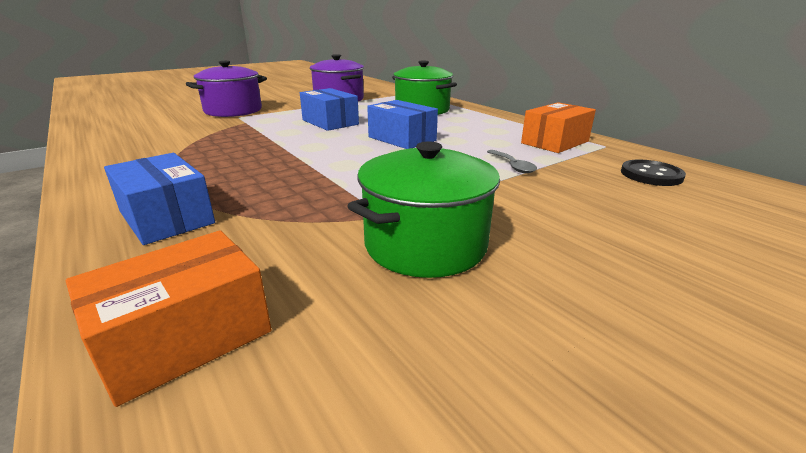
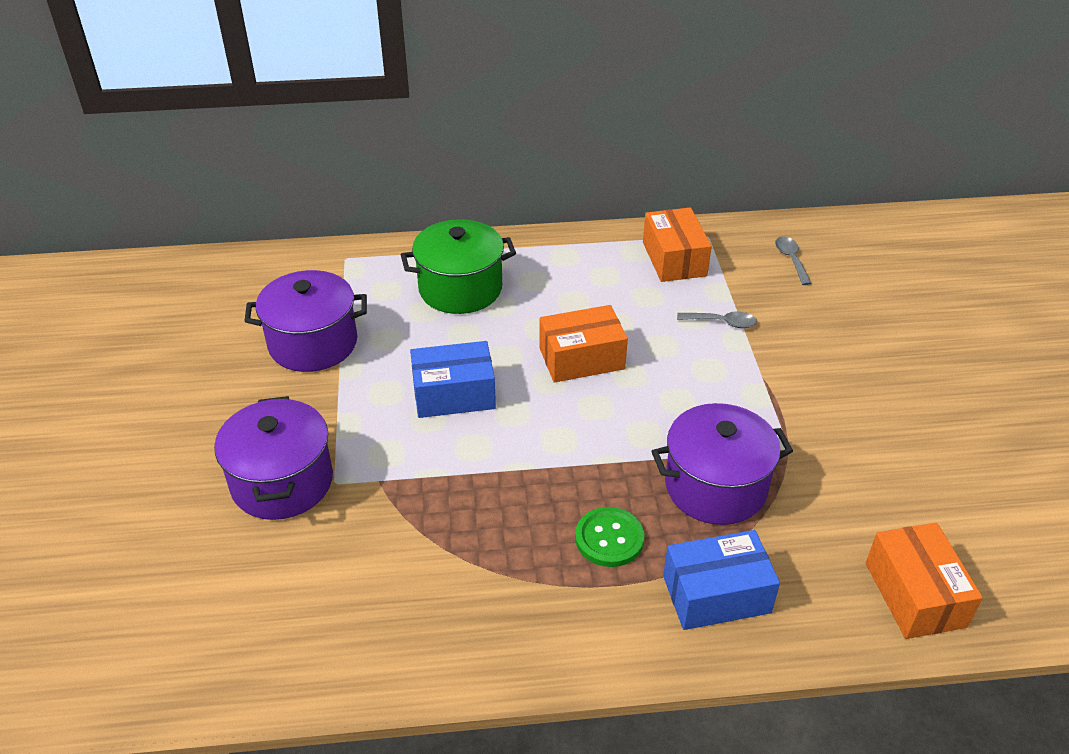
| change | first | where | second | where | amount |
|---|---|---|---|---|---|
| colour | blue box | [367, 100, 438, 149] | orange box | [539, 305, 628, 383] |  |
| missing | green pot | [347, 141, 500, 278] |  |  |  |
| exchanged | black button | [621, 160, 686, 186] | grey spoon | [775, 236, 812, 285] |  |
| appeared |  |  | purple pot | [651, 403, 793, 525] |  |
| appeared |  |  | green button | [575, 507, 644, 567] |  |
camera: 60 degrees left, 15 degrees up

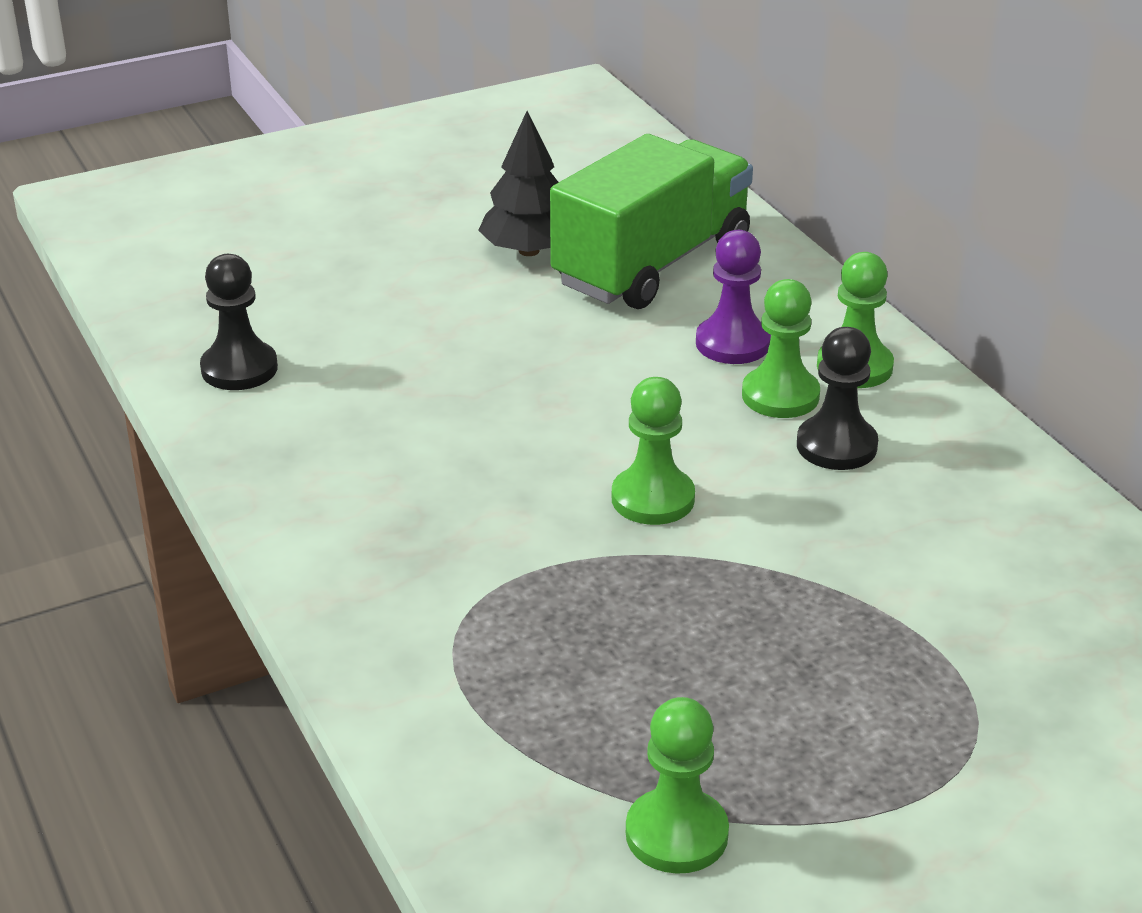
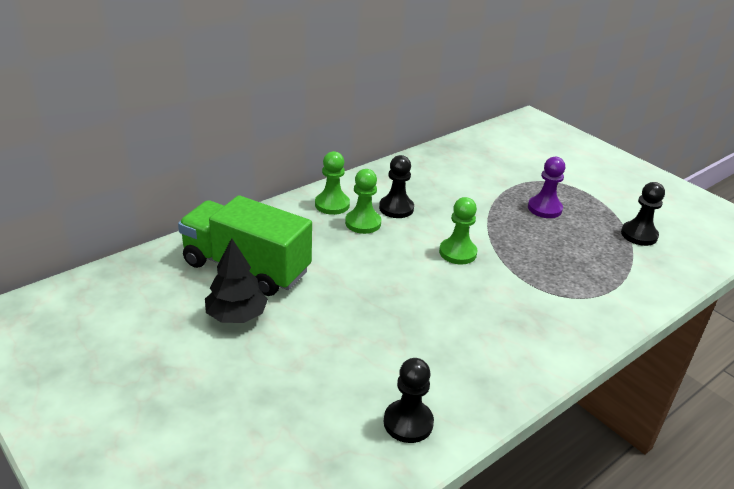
| change | first | where | second | where | amount |
|---|---|---|---|---|---|
| relocated | purple pawn | [696, 230, 771, 364] |  | [528, 157, 565, 218] |  |
| colour | green pawn | [626, 697, 729, 874] | black pawn | [621, 182, 665, 246] |  |
camera: 105 degrees left, 0 degrees up

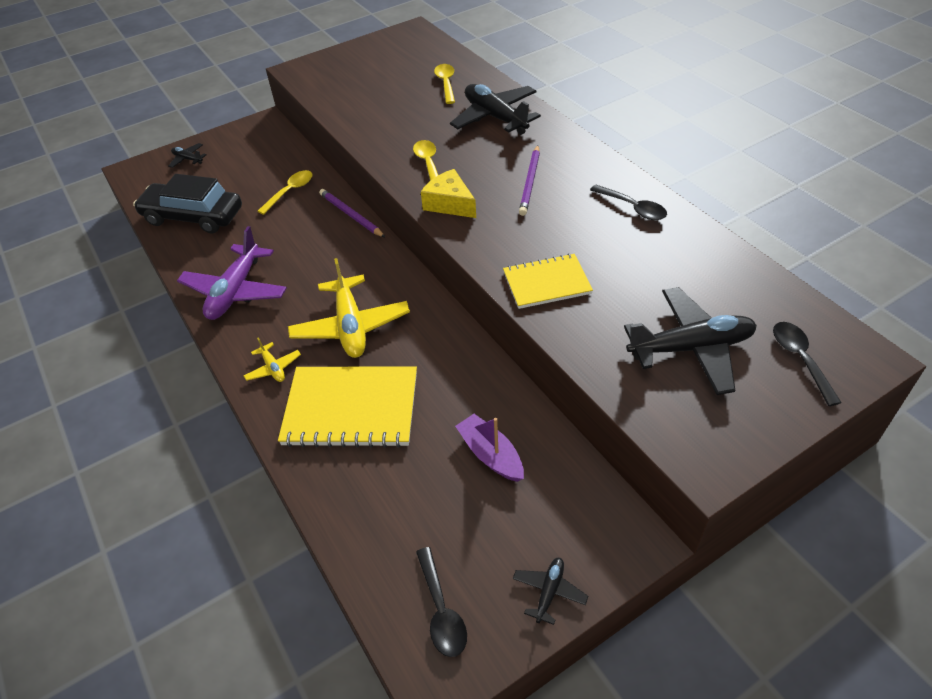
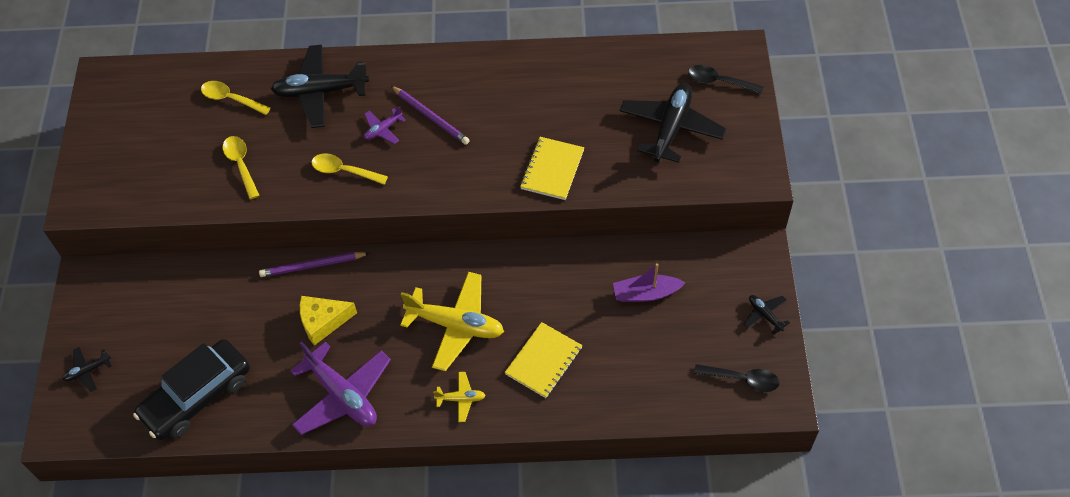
| change | first | where | second | where | amount |
|---|---|---|---|---|---|
| relocated | yellow cheese | [421, 169, 476, 218] |  | [300, 296, 357, 346] |  |
| relocated | yellow spoon | [257, 170, 313, 215] |  | [223, 136, 260, 199] |  |
| missing | black spoon | [590, 185, 667, 220] |  |  |  |
| size | yellow notebook | [278, 366, 417, 448] |  | [504, 322, 583, 398] | x0.62 |
| appeared |  |  | purple plane | [364, 106, 406, 144] |  |
camera: 60 degrees left, 10 degrees up

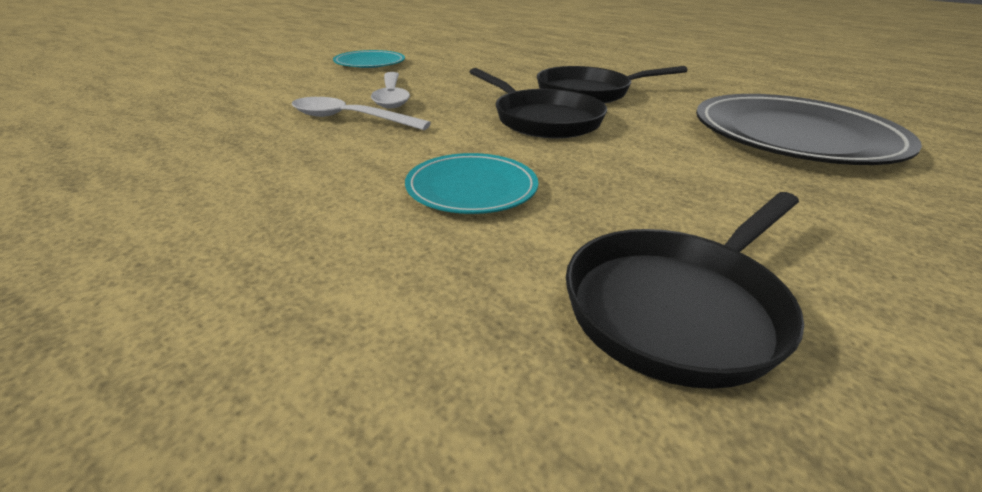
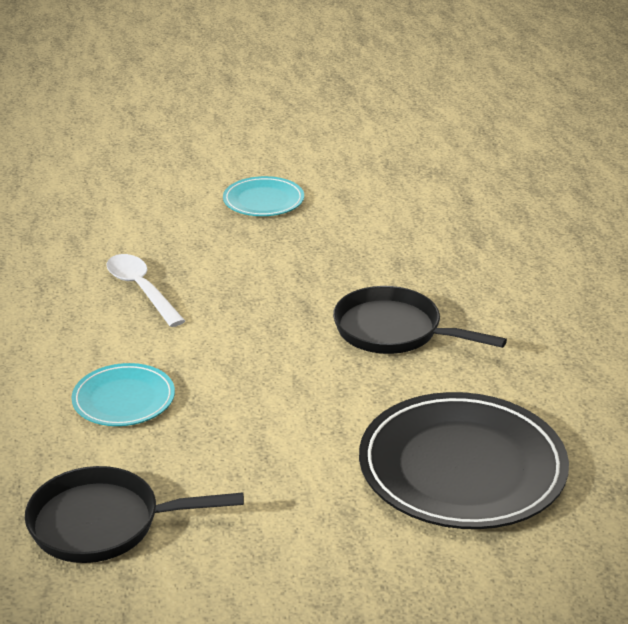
| change | first | where | second | where | amount |
|---|---|---|---|---|---|
| missing | black pan | [470, 68, 607, 138] |  |  |  |
| missing | white spoon | [371, 72, 410, 108] |  |  |  |
camera: 40 degrees right, 0 degrees up

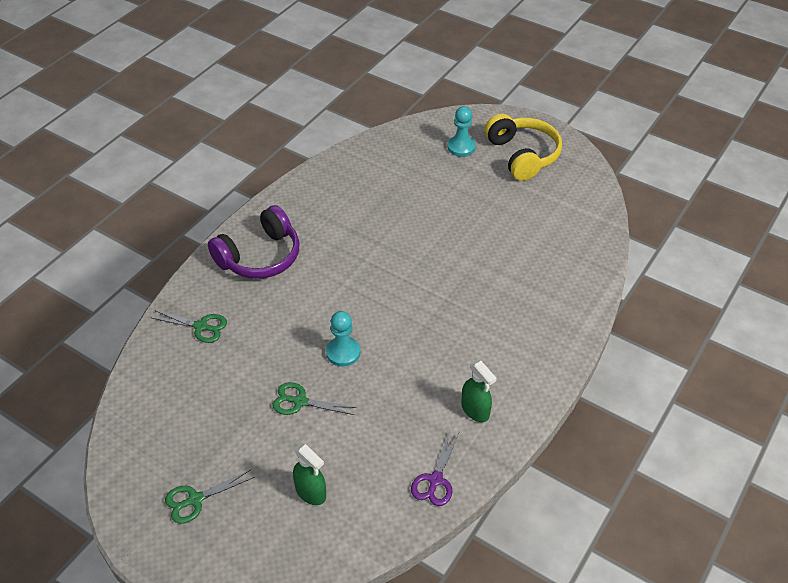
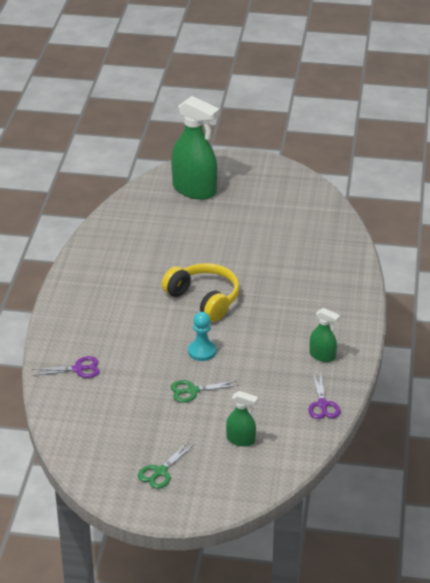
| change | first | where | second | where | amount |
|---|---|---|---|---|---|
| exchanged | turquoise pawn | [447, 106, 476, 157] | green spray bottle | [171, 96, 220, 200] |  |
| relocated | yellow headphones | [485, 113, 562, 181] |  | [162, 263, 240, 322] |  |
| missing | purple headphones | [208, 205, 299, 279] |  |  |  |
| colour | green scissors | [150, 310, 227, 343] | purple scissors | [32, 356, 100, 378] |  |
camera: 25 degrees left, 10 degrees down

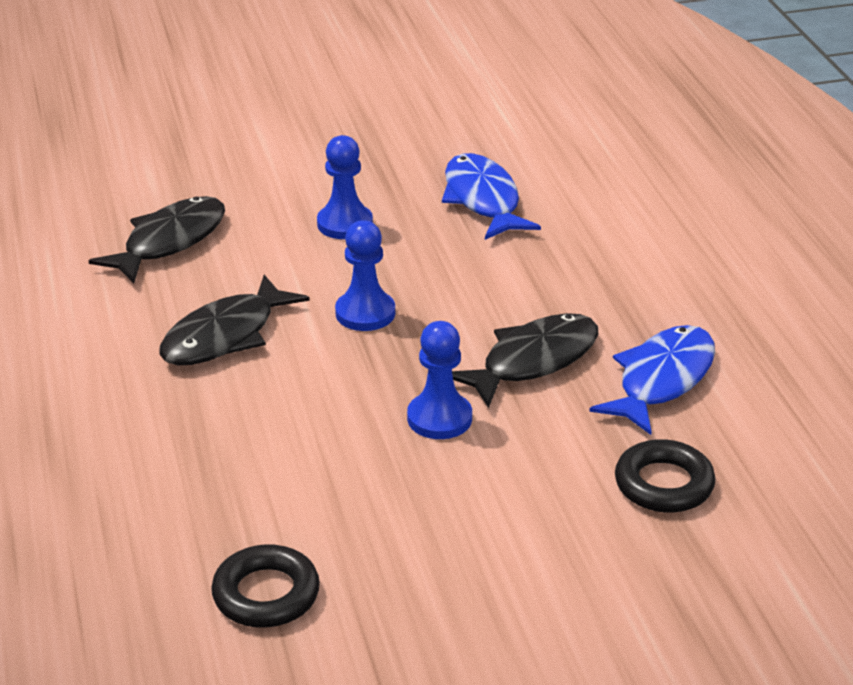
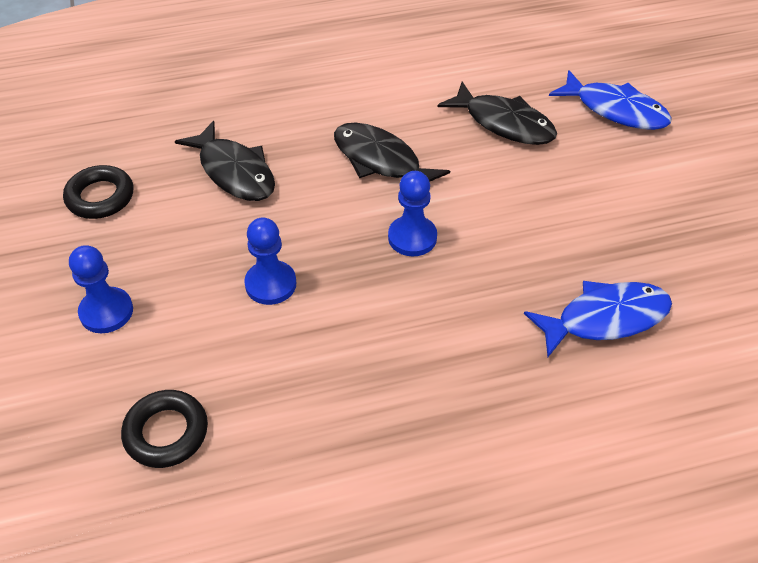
| change | first | where | second | where | amount |
|---|---|---|---|---|---|
| relocated | blue pawn | [317, 135, 373, 239] |  | [69, 245, 133, 333] |  |
| relocated | black fish | [452, 313, 598, 408] |  | [175, 121, 275, 201] |  |
| relocated | blue fish | [589, 325, 715, 435] |  | [549, 70, 672, 130] |  |
camera: 90 degrees right, 15 degrees up

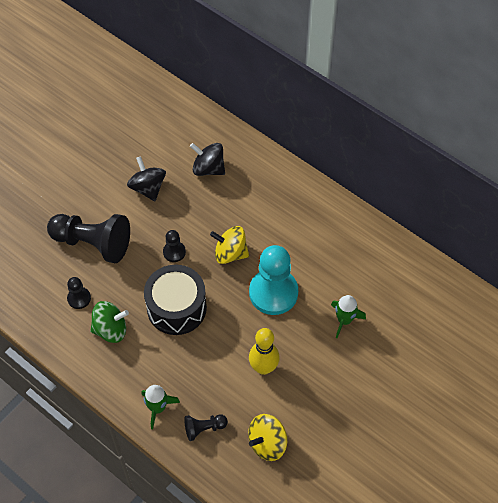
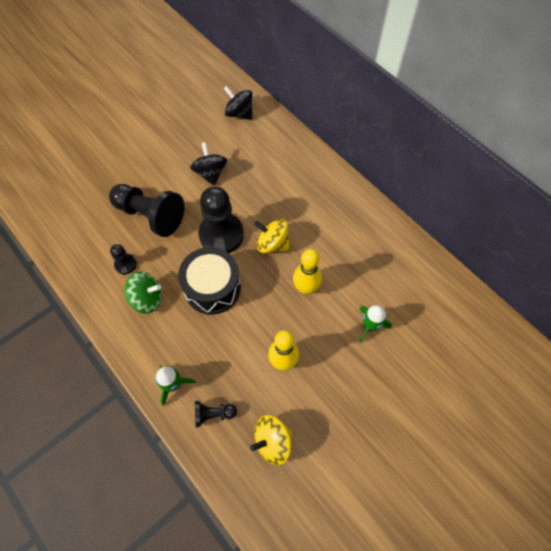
| change | first | where | second | where | amount |
|---|---|---|---|---|---|
| relocated | black spinning top | [190, 143, 225, 176] |  | [224, 86, 253, 120] |  |
| size | black pawn | [163, 230, 186, 262] |  | [198, 187, 244, 253] | x2.11 |
| exchanged | turquoise pawn | [249, 245, 298, 315] | yellow bowling pin | [293, 249, 322, 294] |  |
camera: 10 degrees right, 5 degrees up

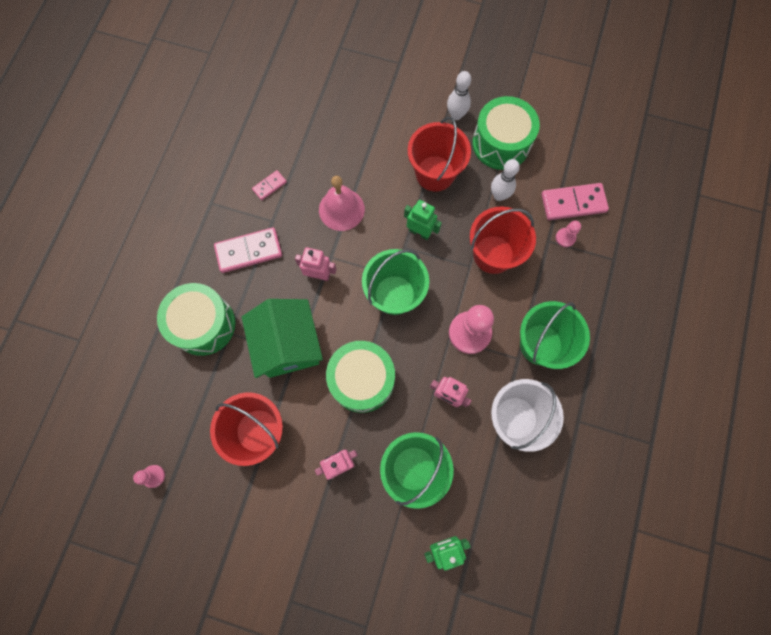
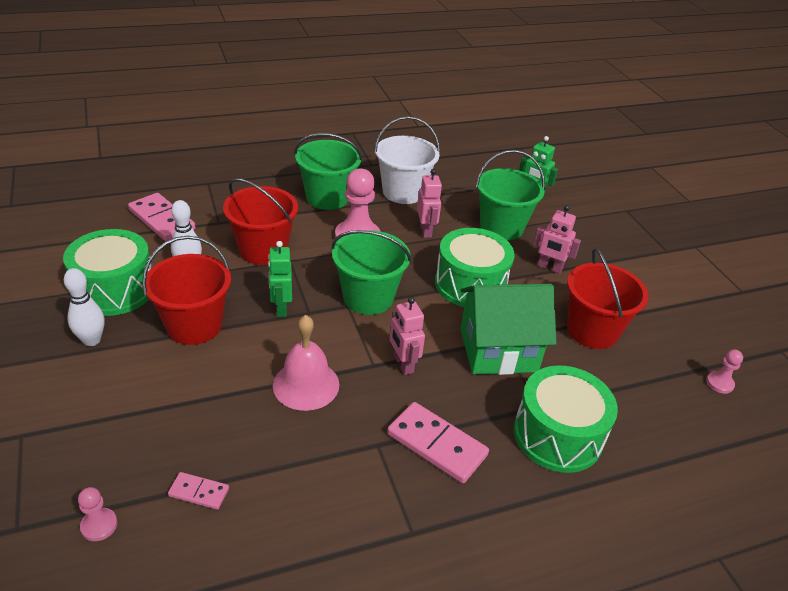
| change | first | where | second | where | amount |
|---|---|---|---|---|---|
| relocated | pink domino | [252, 170, 287, 200] |  | [168, 472, 229, 510] |  |
| relocated | pink pawn | [556, 221, 581, 247] |  | [78, 487, 117, 541] |  |
| spun | green house | [242, 299, 323, 378] |  | [460, 284, 557, 375] | 45 degrees clockwise |
camera: 130 degrees left, 35 degrees down

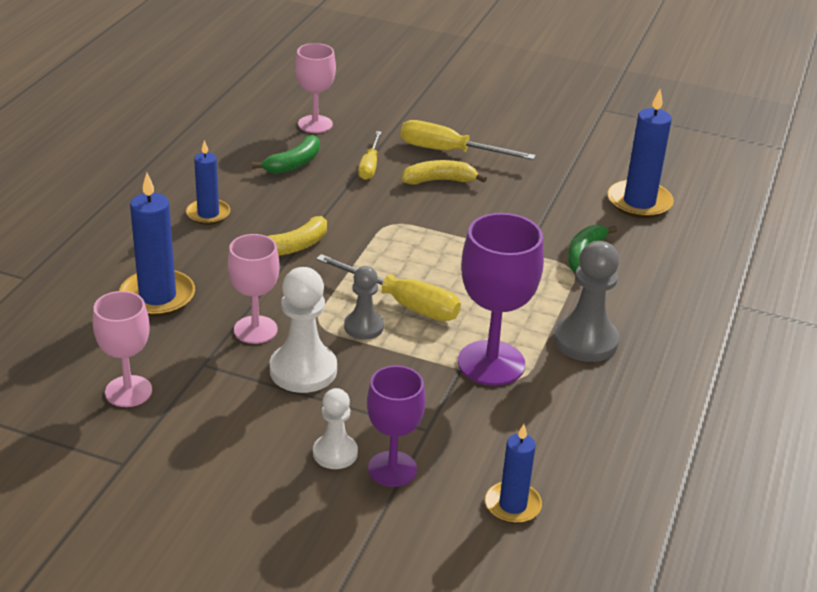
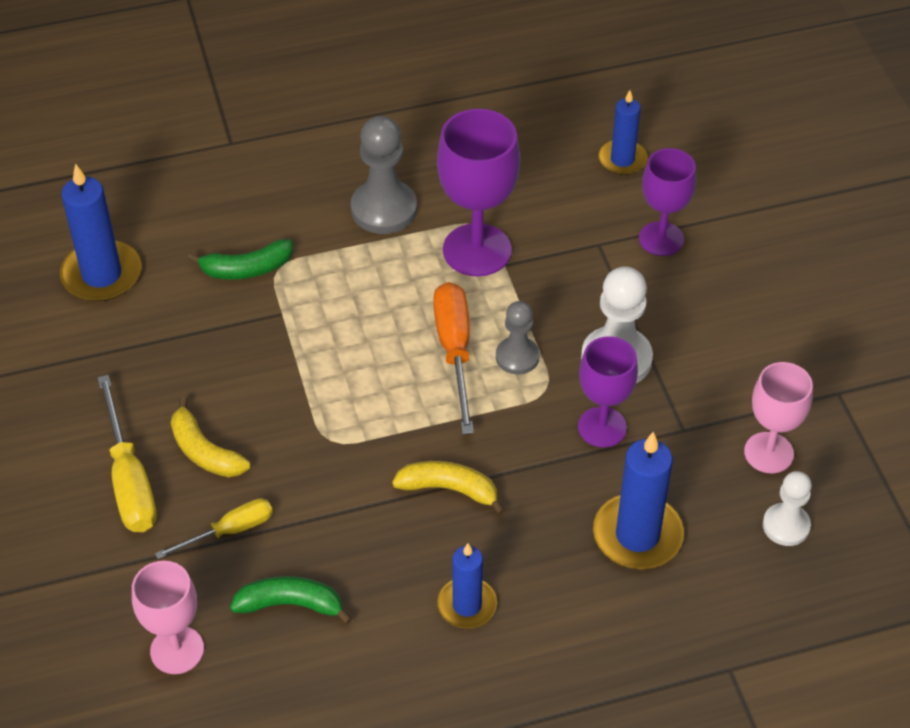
| change | first | where | second | where | amount |
|---|---|---|---|---|---|
| colour | pink goblet | [228, 234, 279, 344] | purple goblet | [578, 336, 638, 447] |  |
| colour | yellow screwdriver | [316, 254, 461, 321] | orange screwdriver | [433, 282, 474, 434] |  |
| relocated | white pawn | [313, 388, 358, 469] |  | [763, 471, 812, 546] |  |
camera: 125 degrees left, 15 degrees up

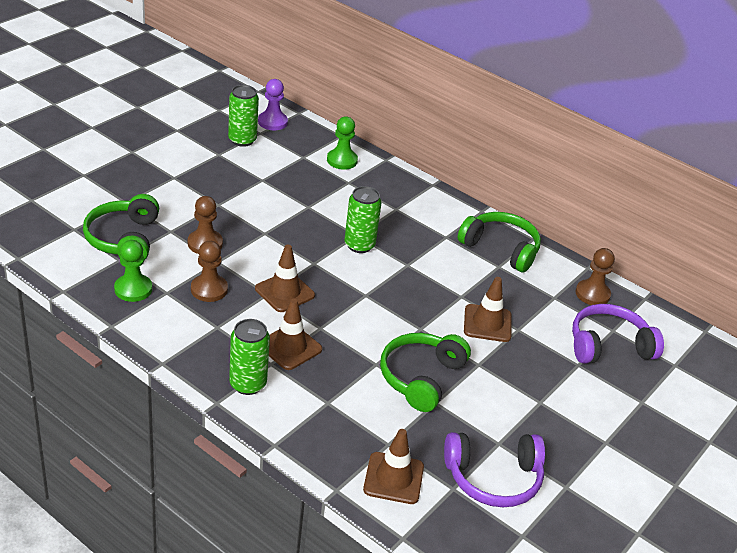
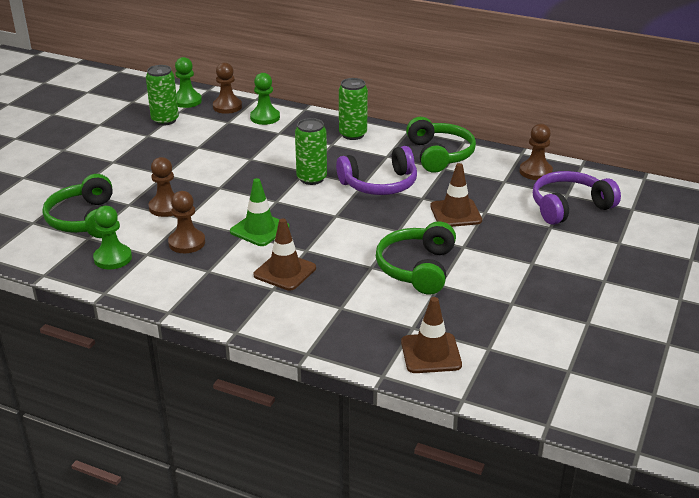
| change | first | where | second | where | amount |
|---|---|---|---|---|---|
| colour | purple pawn | [258, 79, 288, 130] | green pawn | [175, 57, 202, 108] |  |
| spun | green headphones | [458, 212, 541, 273] |  | [406, 117, 476, 173] | 60 degrees clockwise |
| colour | brown traffic cone | [255, 245, 315, 312] | green traffic cone | [230, 178, 289, 246] |  |
| relocated | green can | [229, 319, 270, 395] |  | [339, 78, 368, 140] |  |
| relocated | purple headphones | [444, 432, 545, 507] |  | [336, 146, 417, 195] |  |
| appeared |  |  | brown pawn | [213, 62, 242, 114] |  |
camera: 10 degrees left, 5 degrees down

